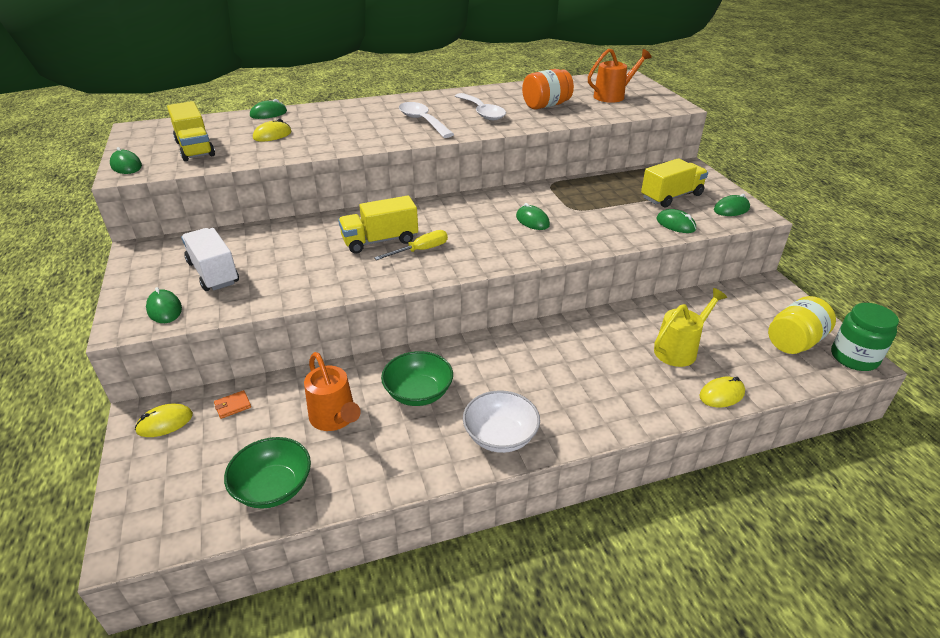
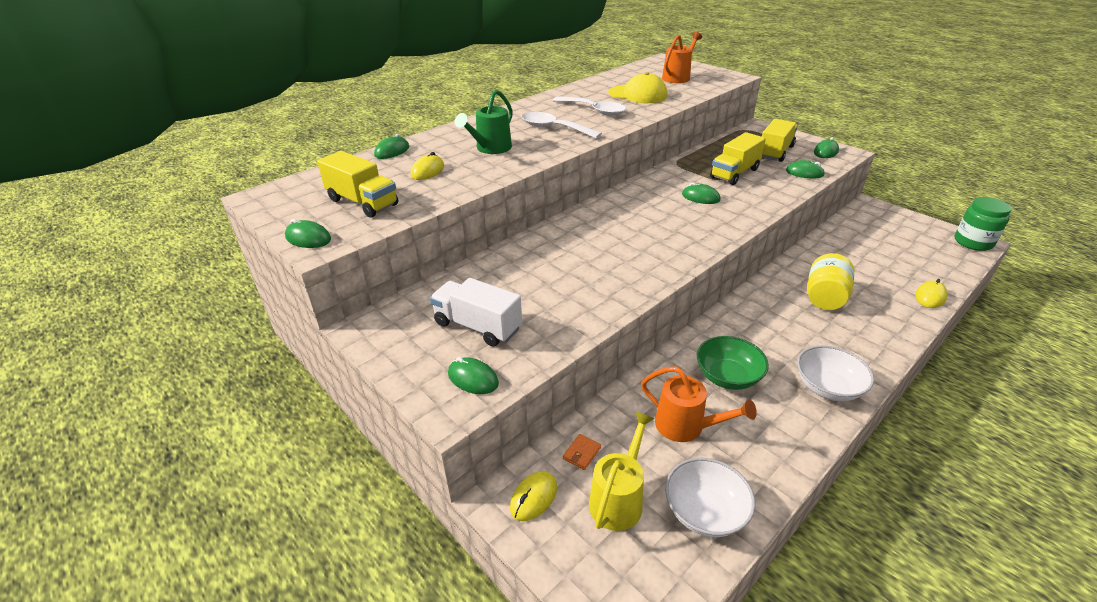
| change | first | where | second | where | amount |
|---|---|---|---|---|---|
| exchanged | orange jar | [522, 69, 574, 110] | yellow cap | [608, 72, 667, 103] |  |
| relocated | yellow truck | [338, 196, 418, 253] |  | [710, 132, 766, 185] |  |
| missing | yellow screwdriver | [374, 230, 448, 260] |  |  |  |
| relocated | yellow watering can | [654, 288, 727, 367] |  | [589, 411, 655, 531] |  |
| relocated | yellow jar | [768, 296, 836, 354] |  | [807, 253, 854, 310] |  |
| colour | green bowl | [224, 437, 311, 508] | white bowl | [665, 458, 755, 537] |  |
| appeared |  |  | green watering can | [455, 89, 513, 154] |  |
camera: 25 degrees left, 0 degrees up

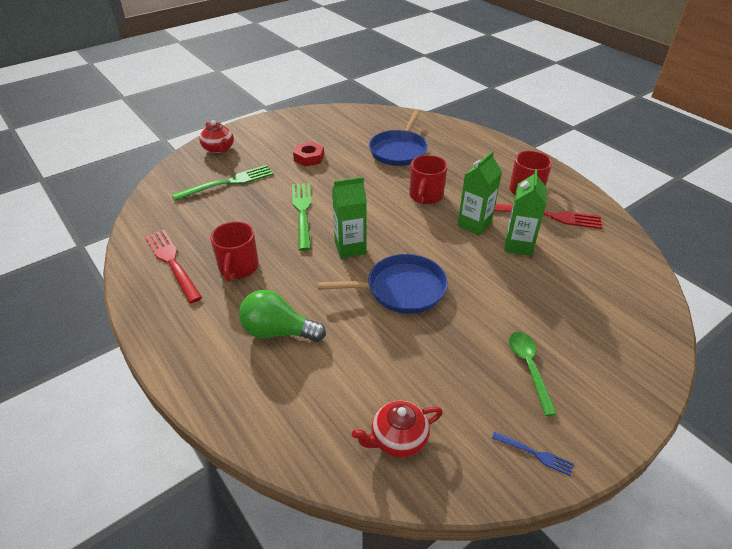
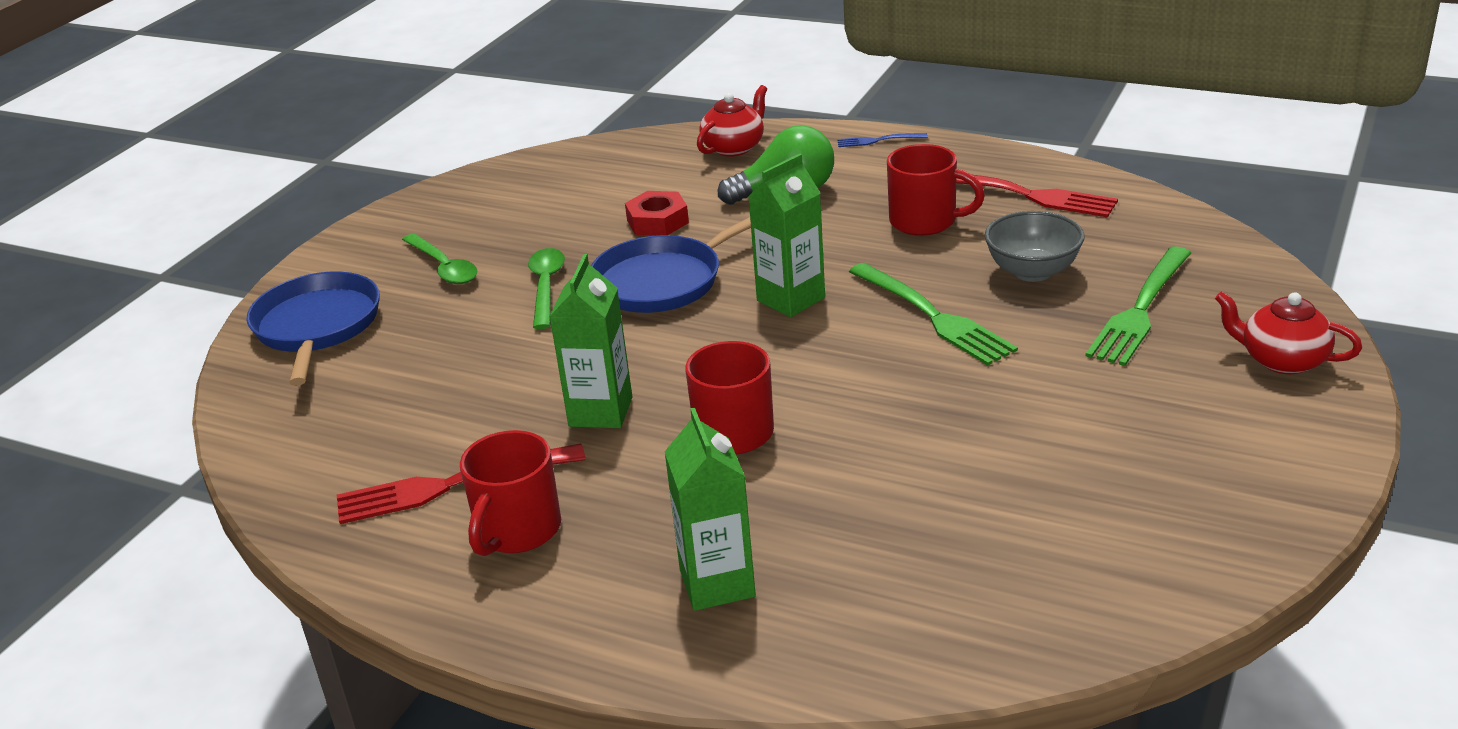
| change | first | where | second | where | amount |
|---|---|---|---|---|---|
| relocated | blue pan | [369, 110, 428, 166] |  | [247, 272, 380, 386] |  |
| relocated | red nut | [293, 142, 324, 167] |  | [625, 191, 689, 236] |  |
| relocated | green carton | [505, 169, 547, 256] |  | [664, 407, 756, 611] |  |
| spun | red mug | [210, 222, 259, 282] |  | [887, 144, 985, 236] | 135 degrees clockwise |
| relocated | red teapot | [352, 401, 443, 458] |  | [697, 85, 767, 157] |  |
| relocated | blue fork | [492, 432, 574, 476] |  | [837, 133, 928, 147] |  |
| appeared |  |  | grey bowl | [985, 211, 1085, 282] |  |
| appeared |  |  | green spoon | [528, 248, 565, 329] |  |
camera: 155 degrees right, 10 degrees down

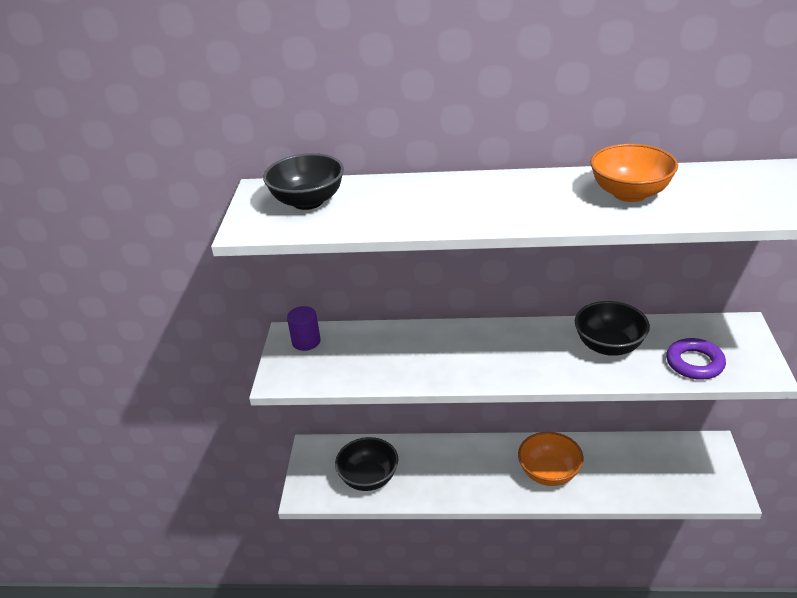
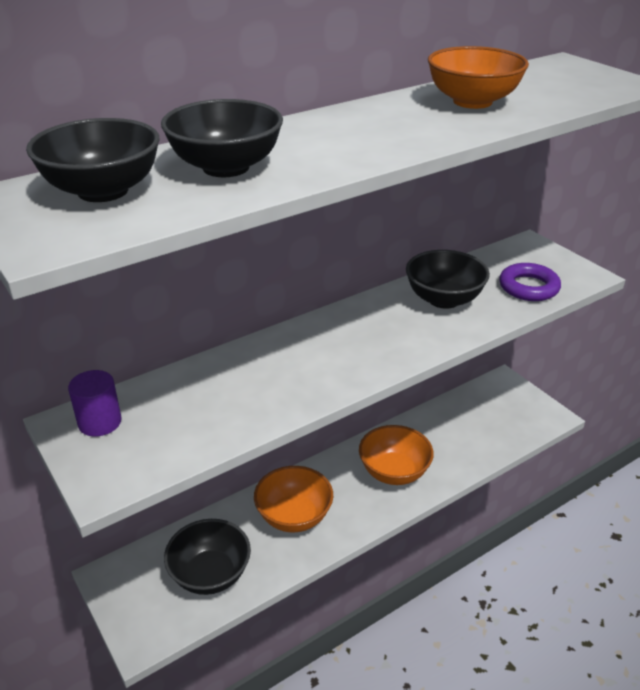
| change | first | where | second | where | amount |
|---|---|---|---|---|---|
| appeared |  |  | black bowl | [161, 99, 283, 177] |  |
| appeared |  |  | orange bowl | [254, 466, 333, 532] |  |
camera: 40 degrees left, 0 degrees up

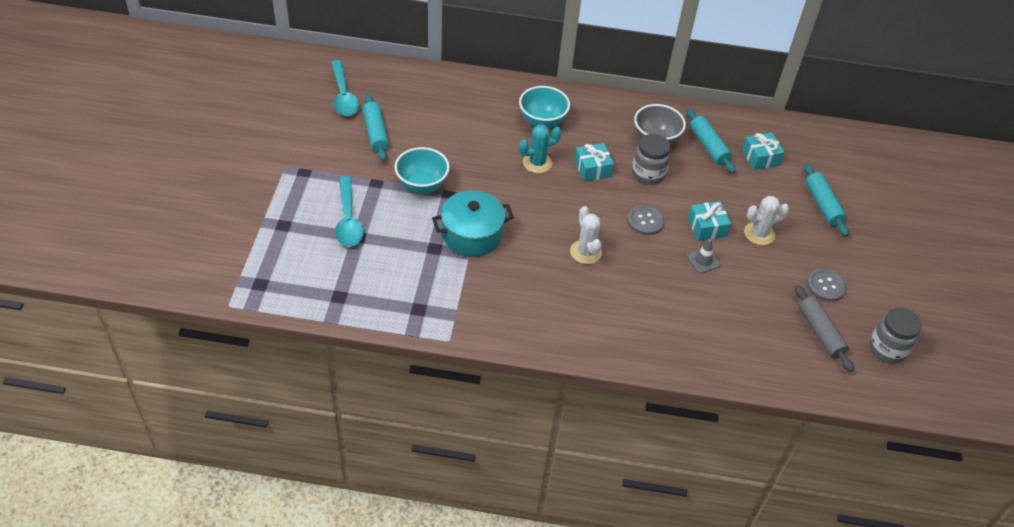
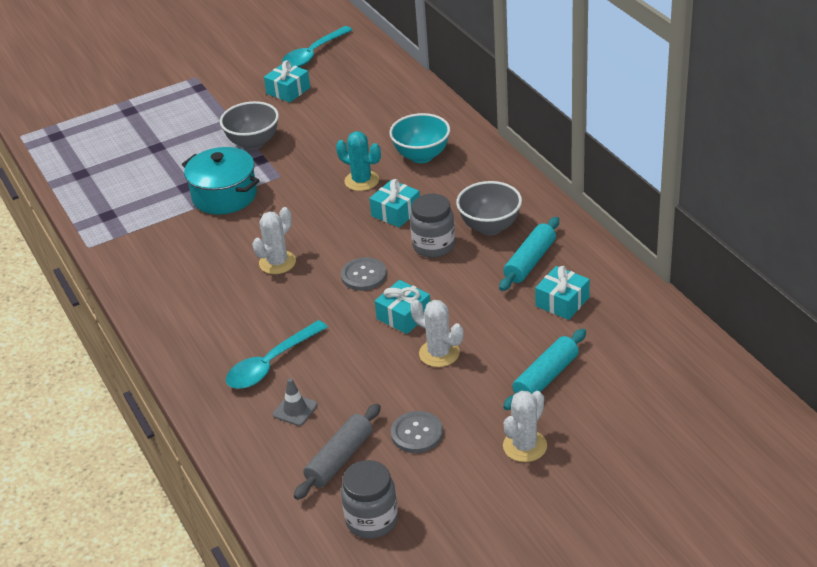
| change | first | where | second | where | amount |
|---|---|---|---|---|---|
| exchanged | turquoise rolling pin | [362, 94, 389, 161] | turquoise gift | [264, 60, 310, 102] |  |
| colour | turquoise bowl | [394, 147, 450, 194] | grey bowl | [220, 101, 279, 150] |  |
| relocated | turquoise spoon | [335, 176, 364, 247] |  | [226, 320, 328, 389] |  |
| relocated | grey traffic cone | [687, 239, 721, 274] |  | [273, 378, 318, 426] |  |
| appeared |  |  | white cactus | [503, 391, 547, 462] |  |
camera: 60 degrees right, 10 degrees down

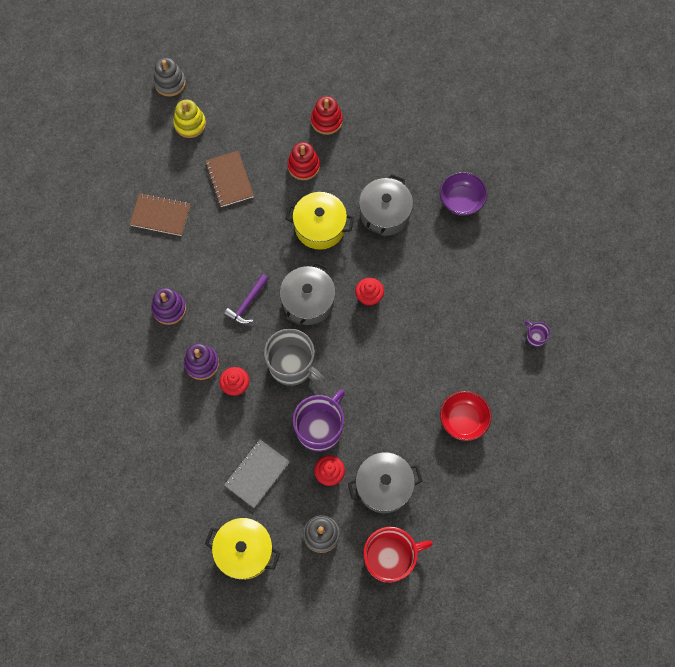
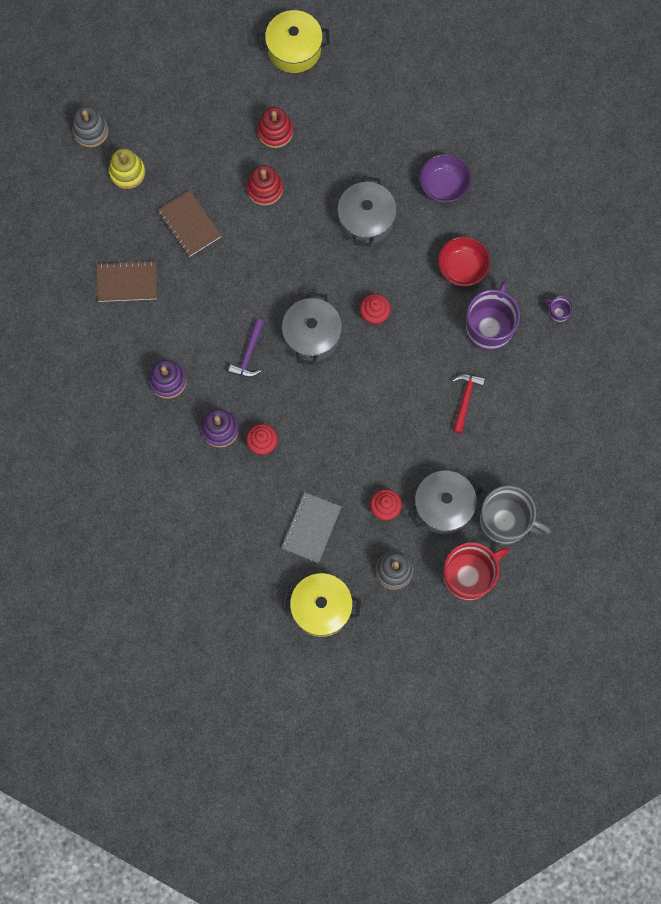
| change | first | where | second | where | amount |
|---|---|---|---|---|---|
| relocated | yellow pot | [285, 192, 354, 250] |  | [258, 10, 330, 73] |  |
| relocated | grey mug | [264, 329, 325, 386] |  | [480, 486, 551, 545] |  |
| relocated | purple mug | [293, 390, 345, 452] |  | [466, 281, 520, 351] |  |
| relocated | red bowl | [440, 391, 491, 441] |  | [438, 236, 491, 286] |  |
| appeared |  |  | red hammer | [452, 374, 485, 434] |  |
camera: 15 degrees left, 5 degrees up

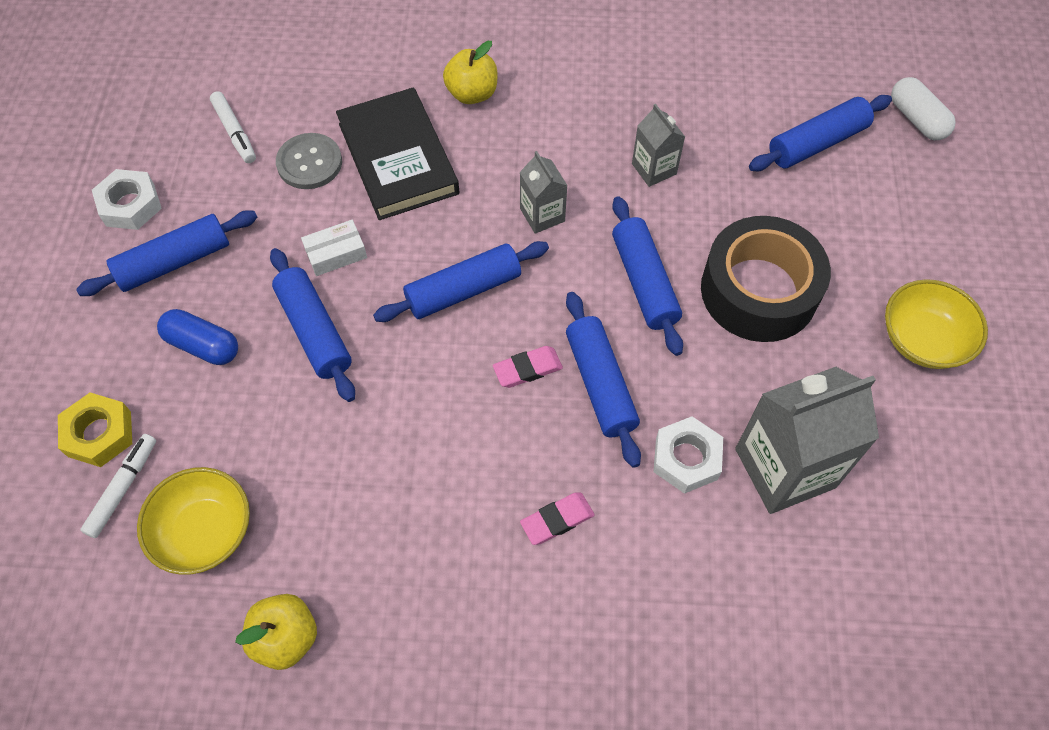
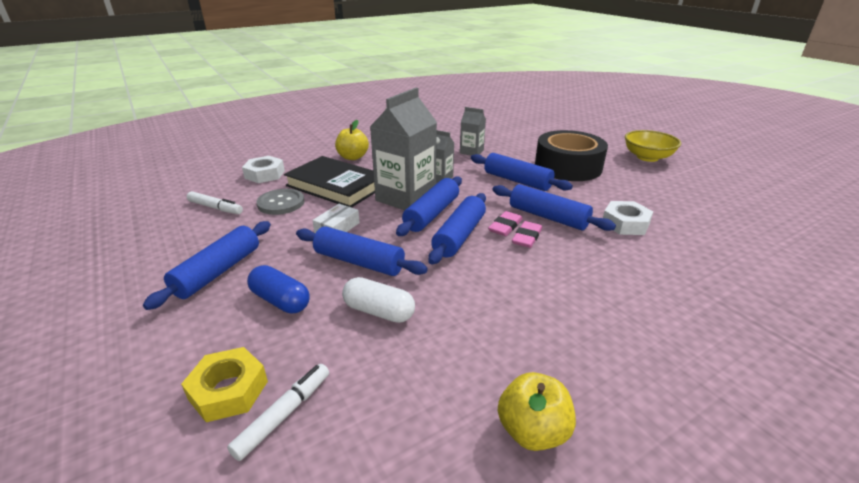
| change | first | where | second | where | amount |
|---|---|---|---|---|---|
| relocated | white capsule | [891, 77, 956, 140] |  | [342, 277, 415, 323] |  |
| relocated | blue rolling pin | [749, 95, 892, 171] |  | [428, 193, 486, 264] |  |
| relocated | white nut | [92, 169, 162, 230] |  | [242, 156, 285, 183] |  |
| spun | blue capsule | [157, 309, 238, 365] |  | [247, 265, 310, 314] | 45 degrees clockwise |
| relocated | grey carton | [735, 367, 879, 514] |  | [370, 88, 437, 210] |  |
| spun | white marker | [80, 434, 156, 538] |  | [227, 364, 329, 461] | 45 degrees clockwise |
| missing | yellow bowl | [137, 467, 250, 575] |  |  |  |
| relocated | pink eraser | [520, 492, 594, 545] |  | [512, 221, 542, 248] |  |
camera: 35 degrees left, 30 degrees down

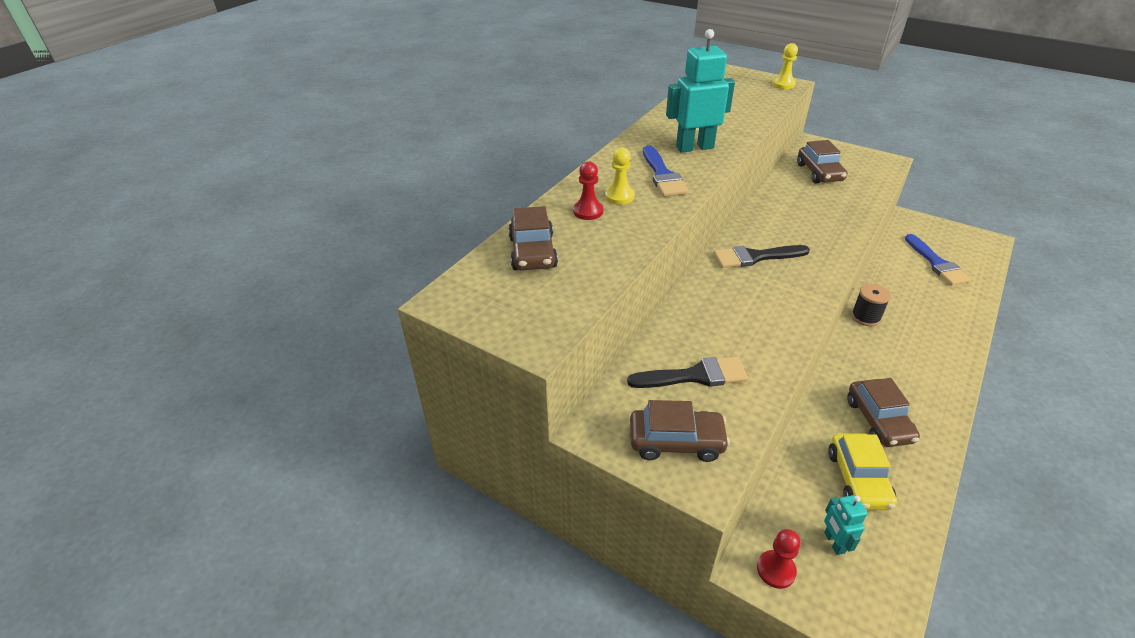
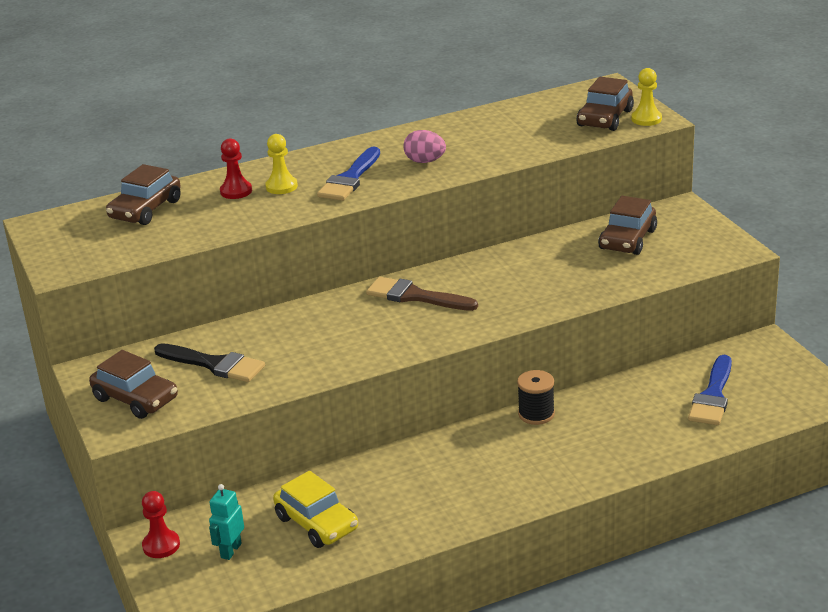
| change | first | where | second | where | amount |
|---|---|---|---|---|---|
| exchanged | turquoise robot | [666, 29, 735, 153] | pink egg | [403, 130, 446, 163] |  |
| colour | black brush | [714, 245, 810, 268] | brown brush | [366, 277, 478, 311] |  |
| relocated | brown car | [847, 378, 920, 447] |  | [576, 77, 634, 131] |  |
| spun | yellow car | [828, 433, 897, 510] |  | [273, 471, 358, 548] | 75 degrees counterclockwise |
camera: 35 degrees right, 10 degrees down

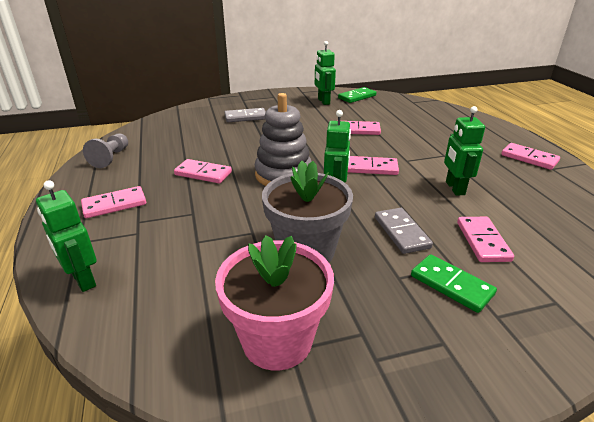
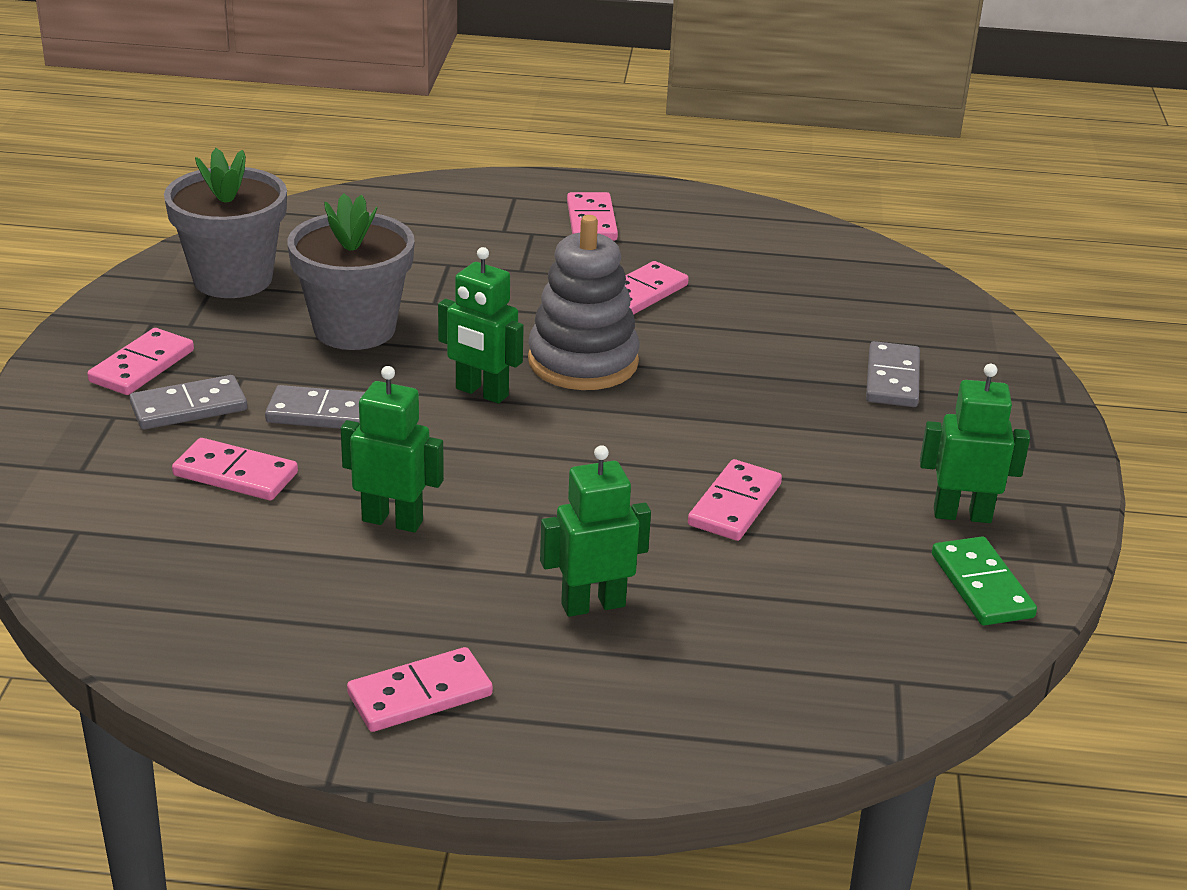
| change | first | where | second | where | amount |
|---|---|---|---|---|---|
| missing | grey pawn | [83, 134, 128, 168] |  |  |  |
| relocated | pink domino | [348, 156, 399, 175] |  | [87, 328, 194, 395] |  |
| relocated | green robot | [36, 180, 97, 292] |  | [540, 445, 651, 617] |  |
| colour | pink flower pot | [215, 235, 334, 371] | grey flower pot | [164, 148, 287, 298] |  |
| colour | green domino | [411, 254, 497, 313] | grey domino | [129, 375, 247, 430] |  |
camera: 110 degrees right, 0 degrees up

